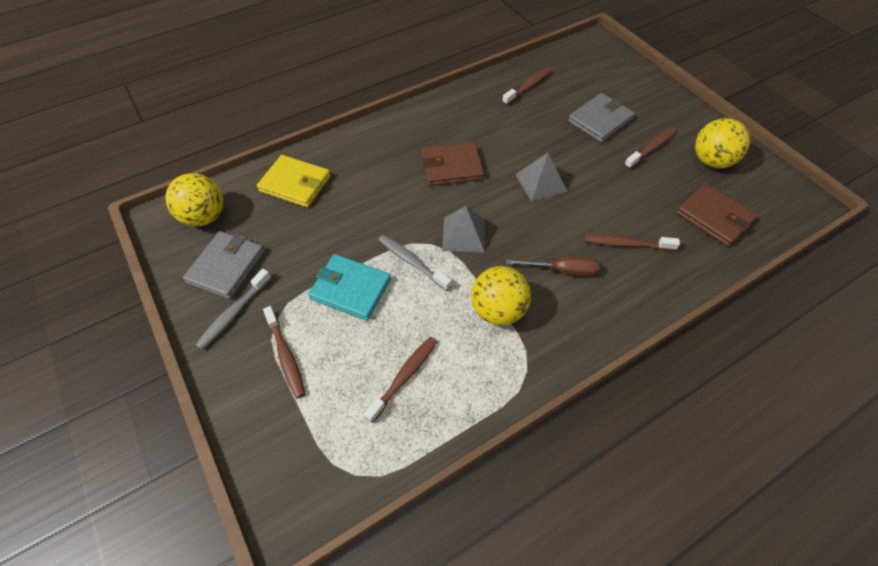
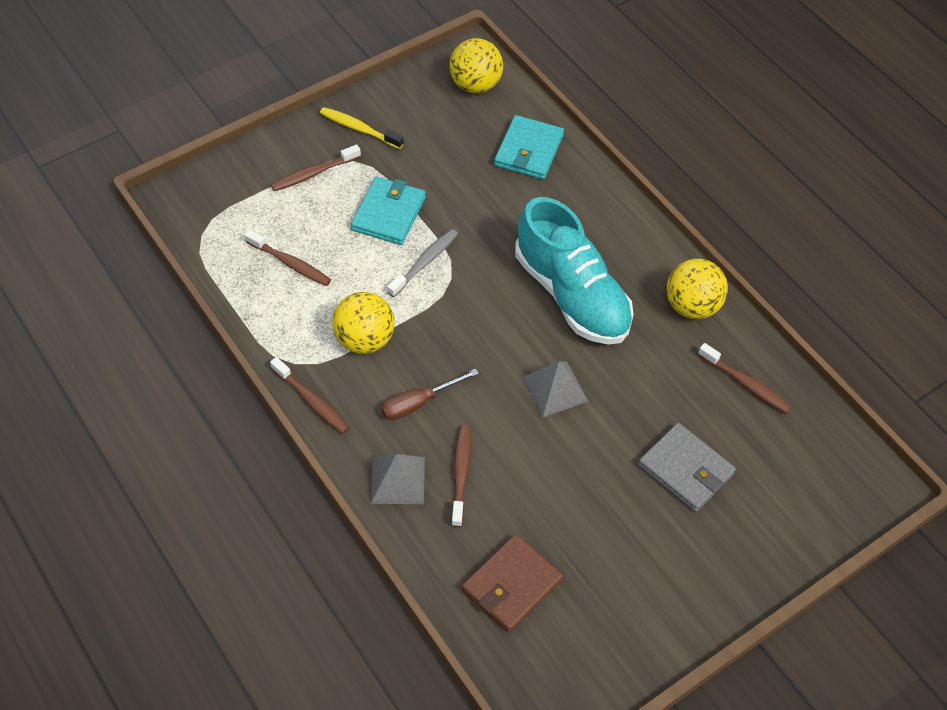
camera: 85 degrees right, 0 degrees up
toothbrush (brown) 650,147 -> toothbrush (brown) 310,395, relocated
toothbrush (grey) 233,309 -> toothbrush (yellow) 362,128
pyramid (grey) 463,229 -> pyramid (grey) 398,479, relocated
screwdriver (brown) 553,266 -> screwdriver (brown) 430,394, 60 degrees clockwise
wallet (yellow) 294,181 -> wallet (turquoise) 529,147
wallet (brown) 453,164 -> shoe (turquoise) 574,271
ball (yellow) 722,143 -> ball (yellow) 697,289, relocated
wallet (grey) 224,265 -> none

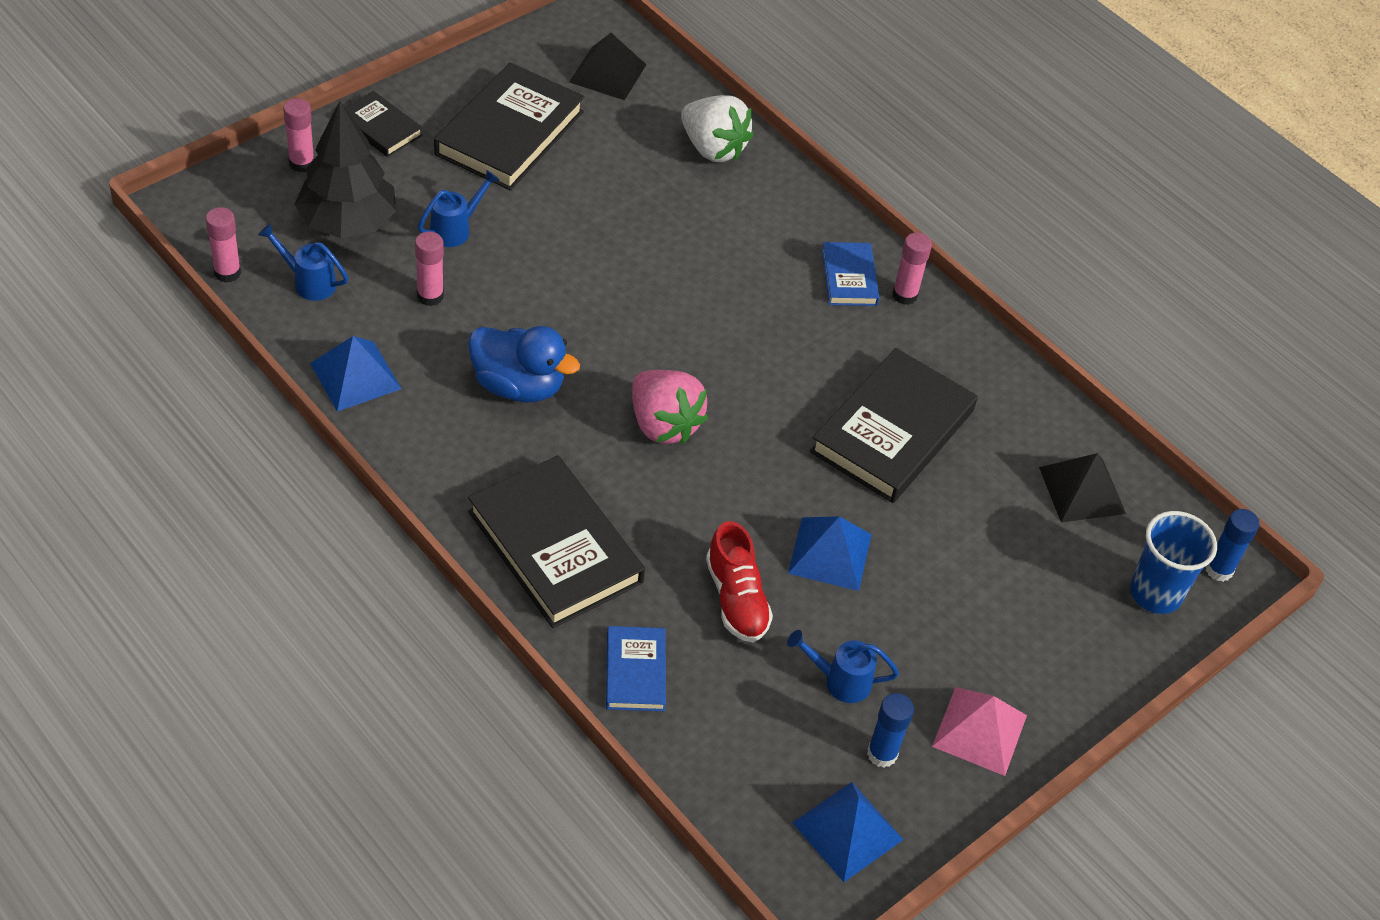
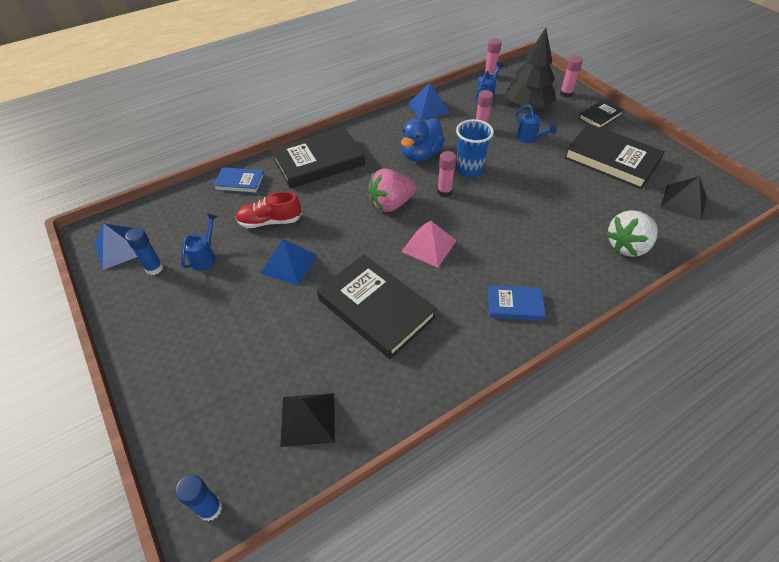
camera: 105 degrees right, 0 degrees up
pyramid (pink) 979,731 -> pyramid (pink) 429,244, relocated
glue stick (pink) 912,268 -> glue stick (pink) 446,174, relocated
cup (blue) 1173,562 -> cup (blue) 475,148, relocated

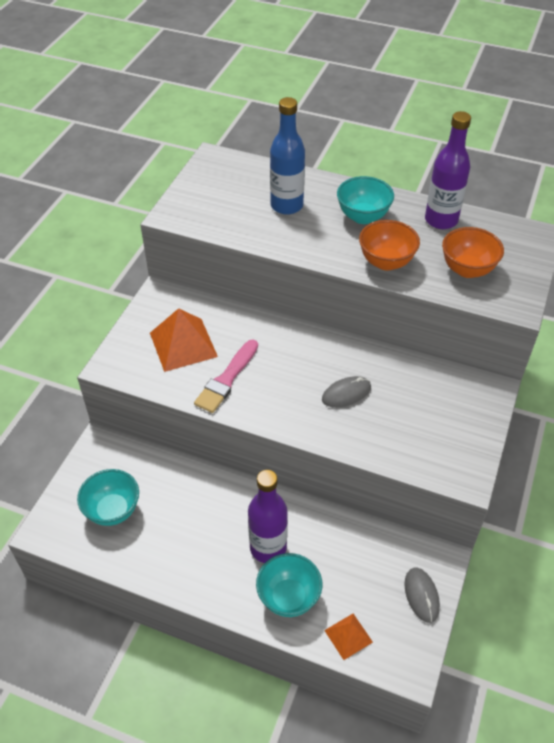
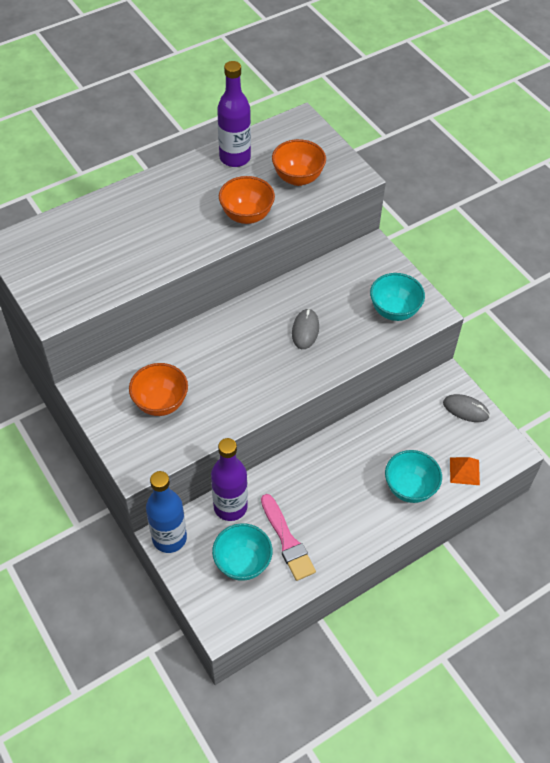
camera: 55 degrees left, 5 degrees up
pyramid (orange) 184,340 -> bowl (orange) 158,389
bottle (blue) 287,156 -> bottle (blue) 166,512, relocated
bottle (purple) 268,516 -> bottle (purple) 229,479, relocated
brush (pink) 226,376 -> brush (pink) 288,537, relocated
bowl (turquoise) 365,200 -> bowl (turquoise) 397,297, relocated

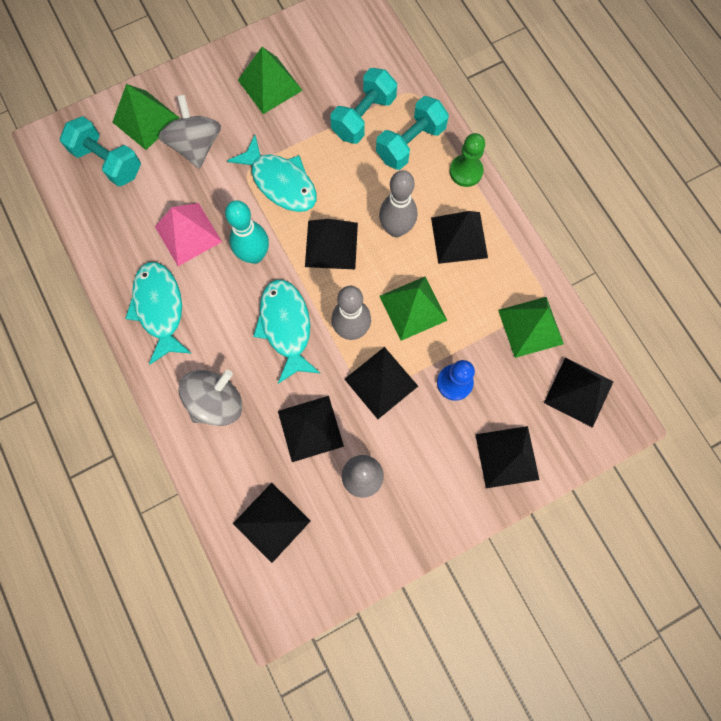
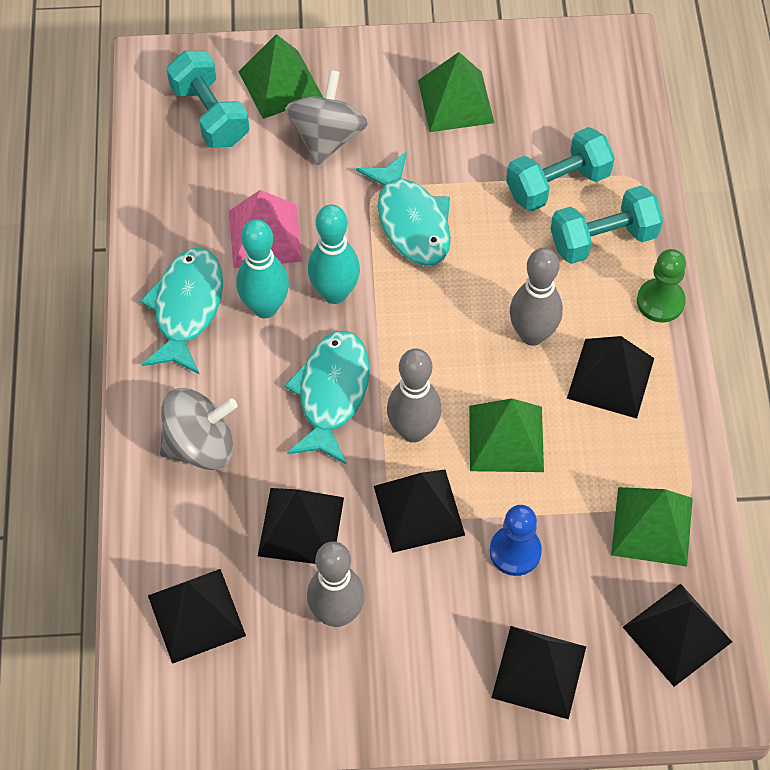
camera: 25 degrees right, 15 degrees down
none -> bowling pin (turquoise) 262,268
pyramid (black) 331,244 -> none

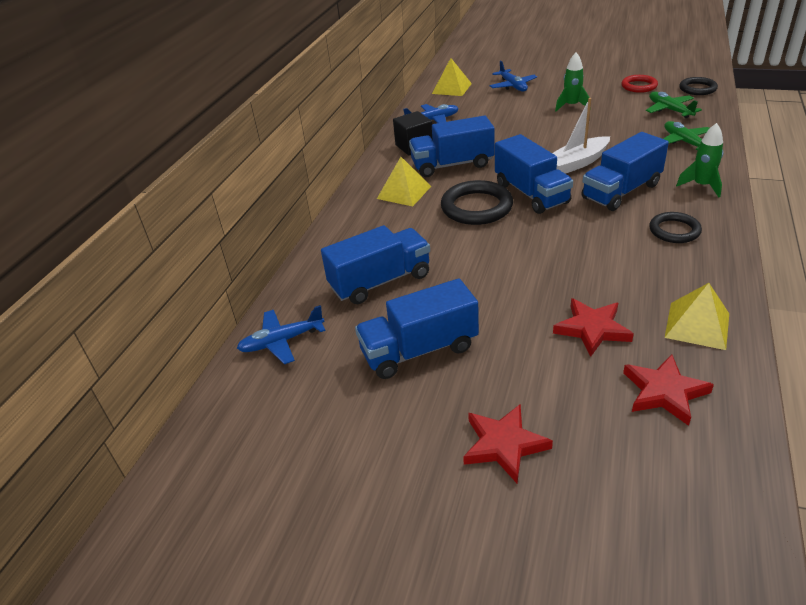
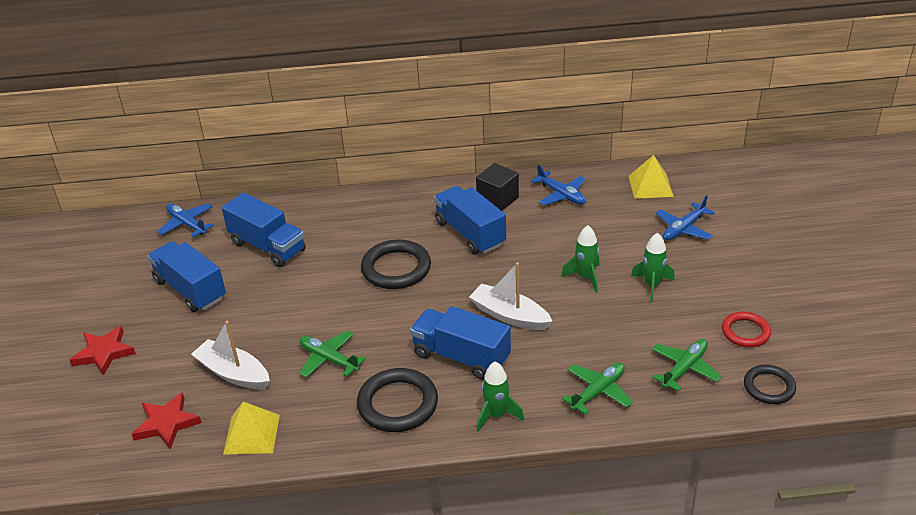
camera: 65 degrees right, 0 degrees up
star (red) 593,327 -> boat (white) 230,355
none -> plane (green) 333,354
ring (black) 675,227 -> ring (black) 397,400, x1.61
none -> rocket (green) 580,259
pyramid (yellow) 404,181 -> none
truck (blue) 534,174 -> none

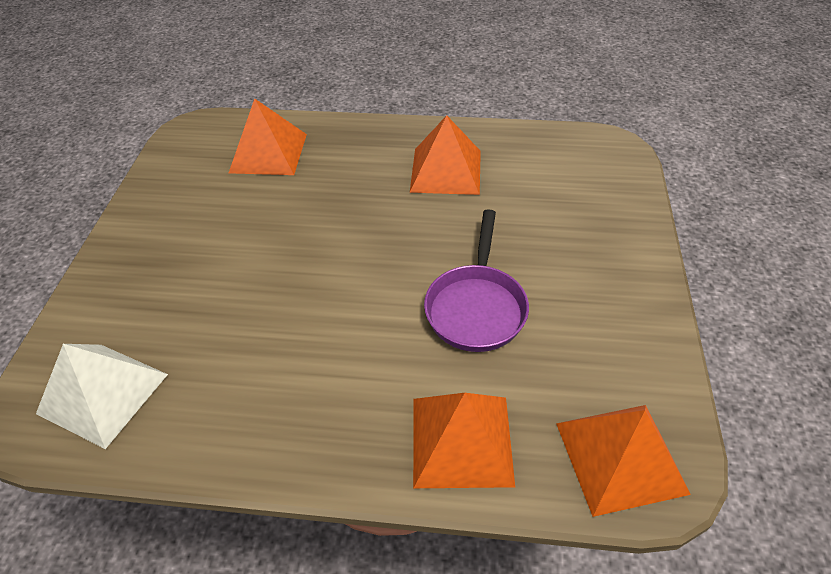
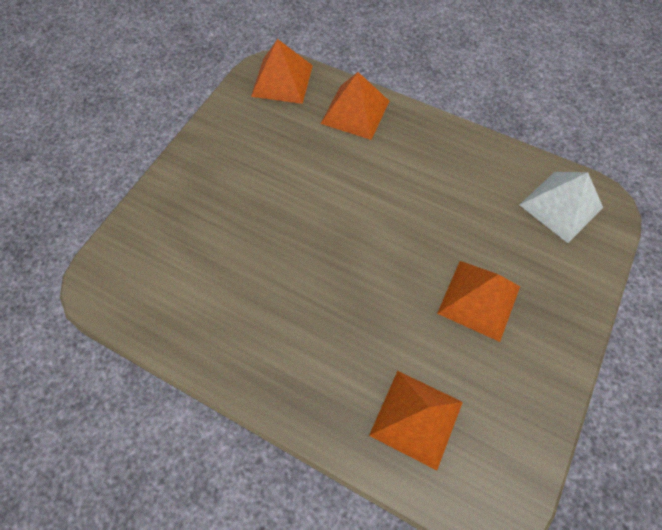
camera: 160 degrees left, 15 degrees up
pyramid (orange) 445,155 -> pyramid (orange) 478,301, relocated
pan (purple) 476,281 -> none

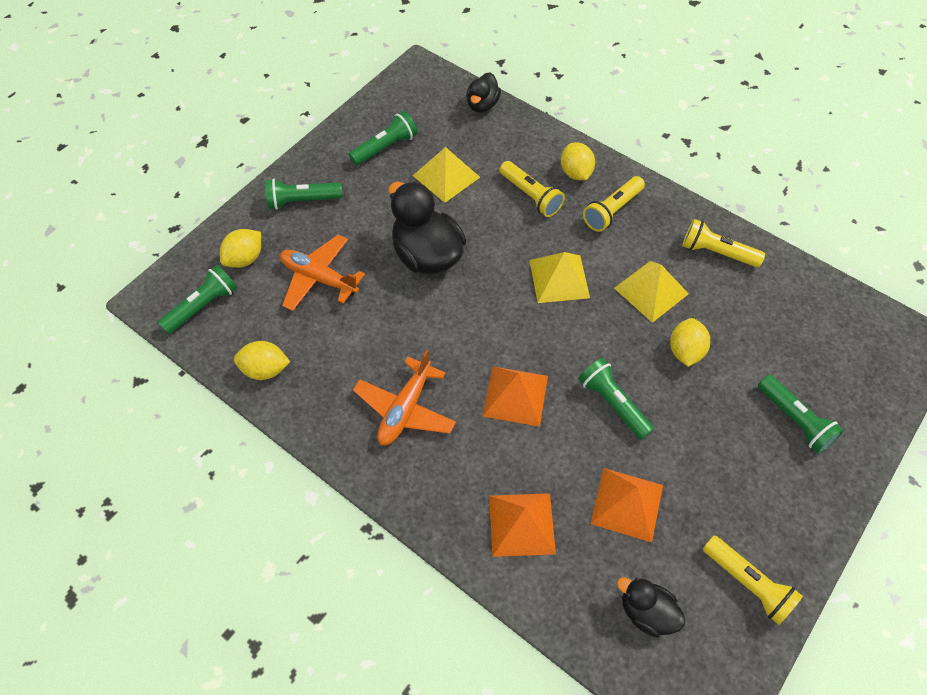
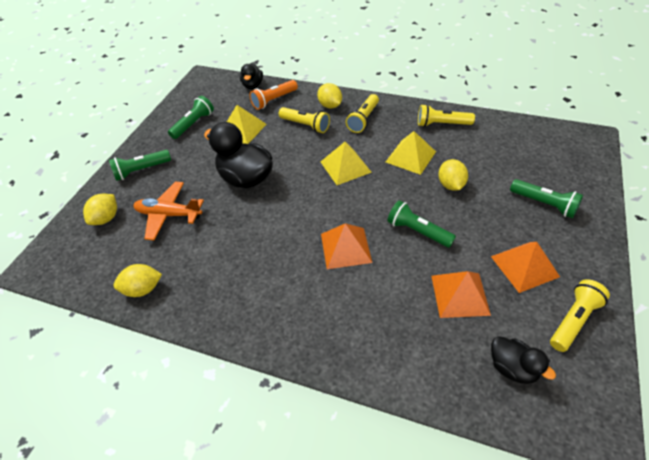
camera: 15 degrees left, 10 degrees down
none -> flashlight (orange) 274,95
pyramid (orange) 522,525 -> pyramid (orange) 525,267, relocated
duck (black) 651,607 -> duck (black) 523,360, 150 degrees counterclockwise
flashlight (yellow) 753,580 -> flashlight (yellow) 580,315, 75 degrees counterclockwise
flashlight (green) 197,299 -> none
plane (orange) 404,397 -> none

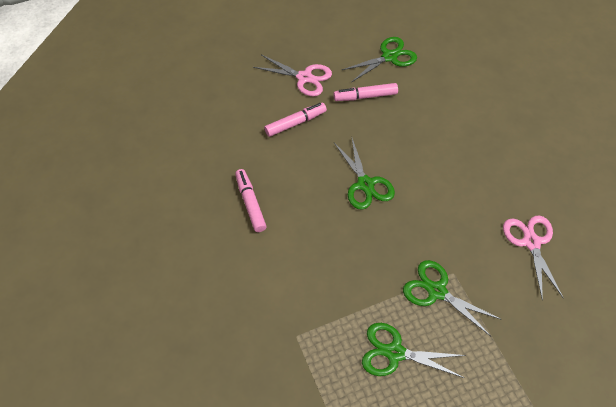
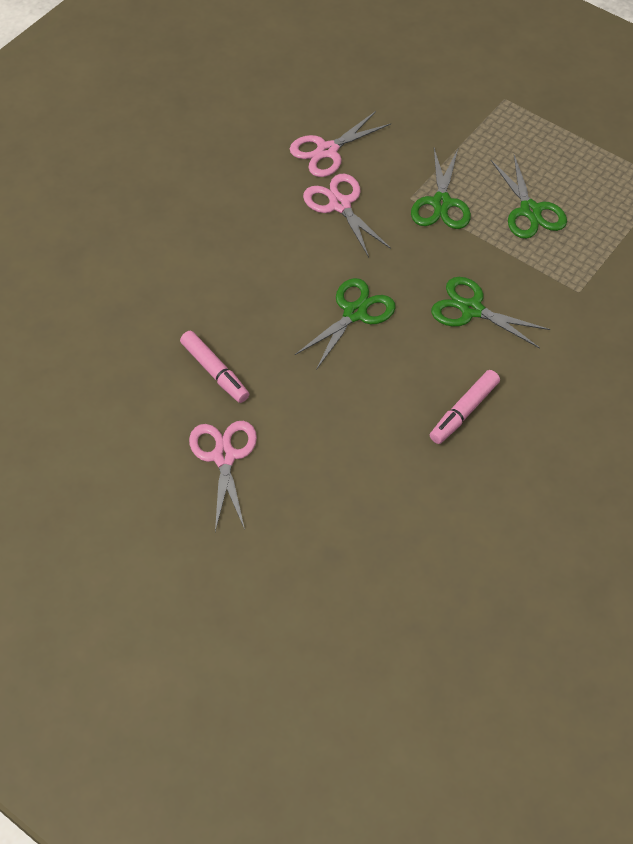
camera: 120 degrees left, 0 degrees up
none -> scissors (pink) 347,215
scissors (green) 379,59 -> scissors (green) 490,312, relocated
marker (pink) 295,120 -> none

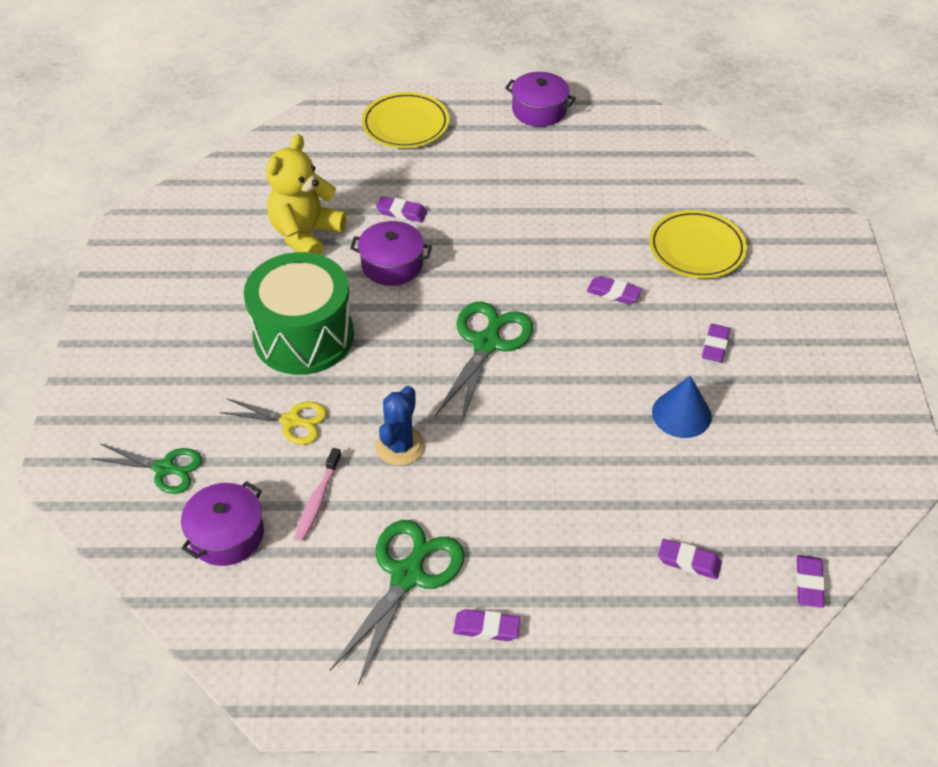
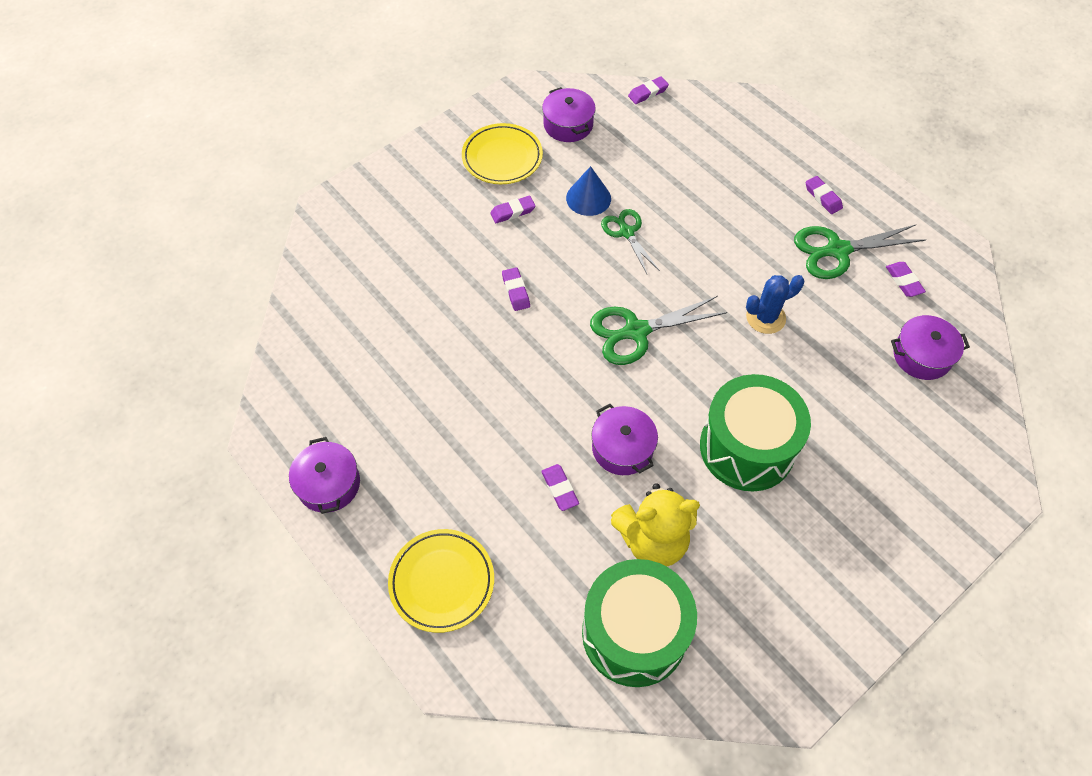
camera: 130 degrees left, 10 degrees up
plate (yellow) 698,244 -> plate (yellow) 502,153, relocated
none -> pot (purple) 569,114
none -> drum (green) 639,623
scissors (green) 147,469 -> scissors (green) 630,241, relocated
eraser (purple) 690,559 -> eraser (purple) 906,279, relocated
scissors (yellow) 273,421 -> none
toothbrush (pink) 318,494 -> none

